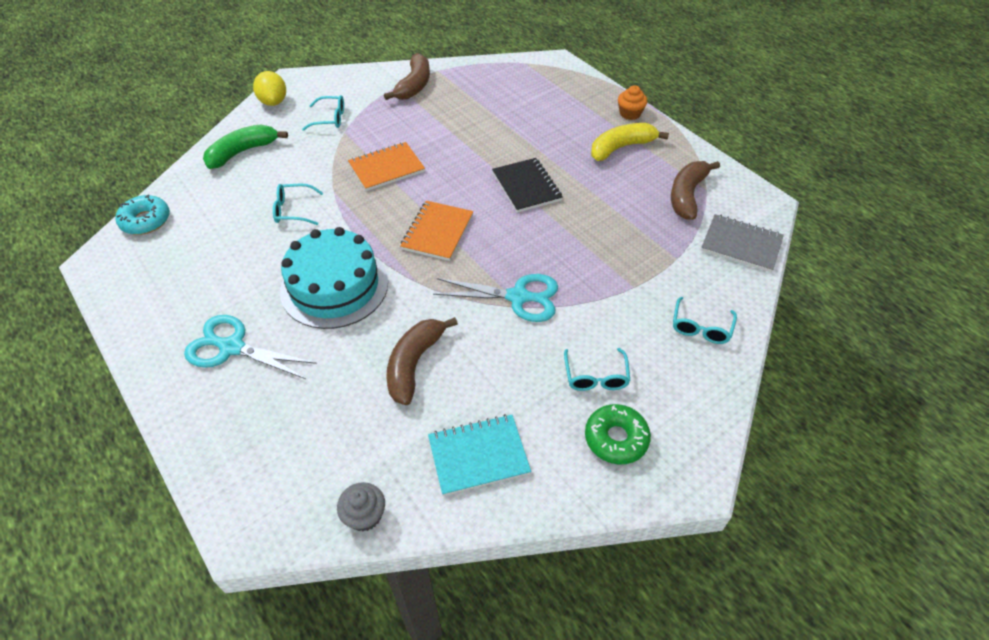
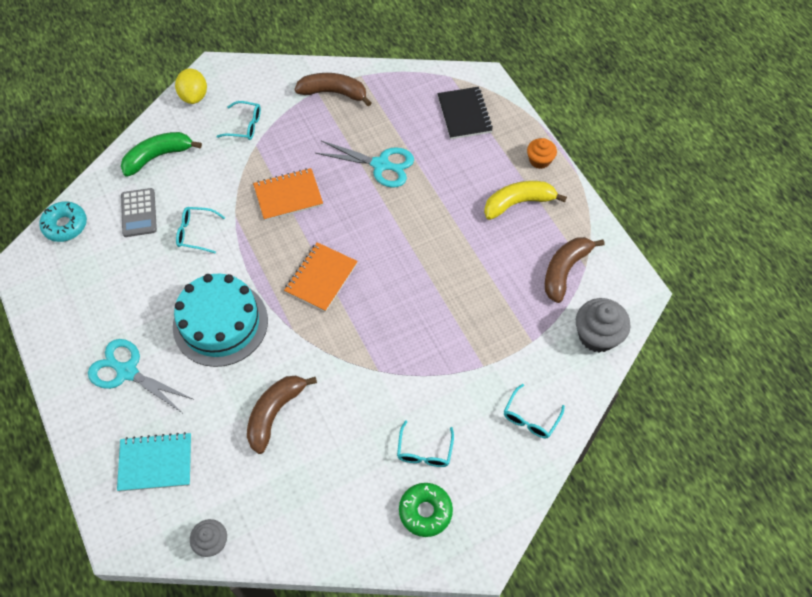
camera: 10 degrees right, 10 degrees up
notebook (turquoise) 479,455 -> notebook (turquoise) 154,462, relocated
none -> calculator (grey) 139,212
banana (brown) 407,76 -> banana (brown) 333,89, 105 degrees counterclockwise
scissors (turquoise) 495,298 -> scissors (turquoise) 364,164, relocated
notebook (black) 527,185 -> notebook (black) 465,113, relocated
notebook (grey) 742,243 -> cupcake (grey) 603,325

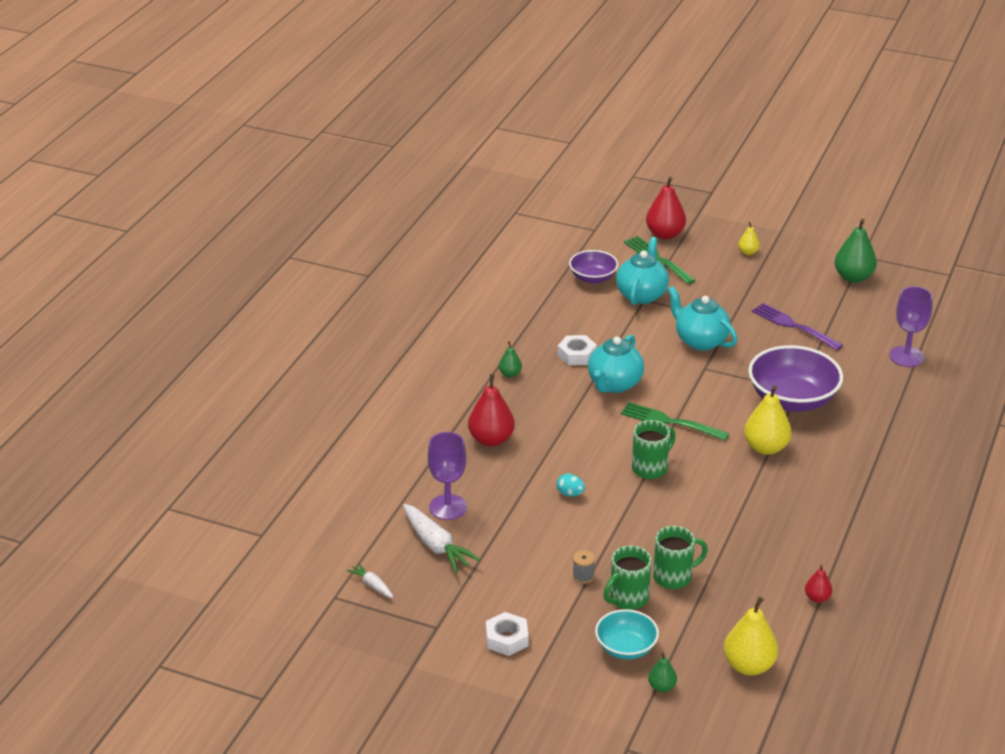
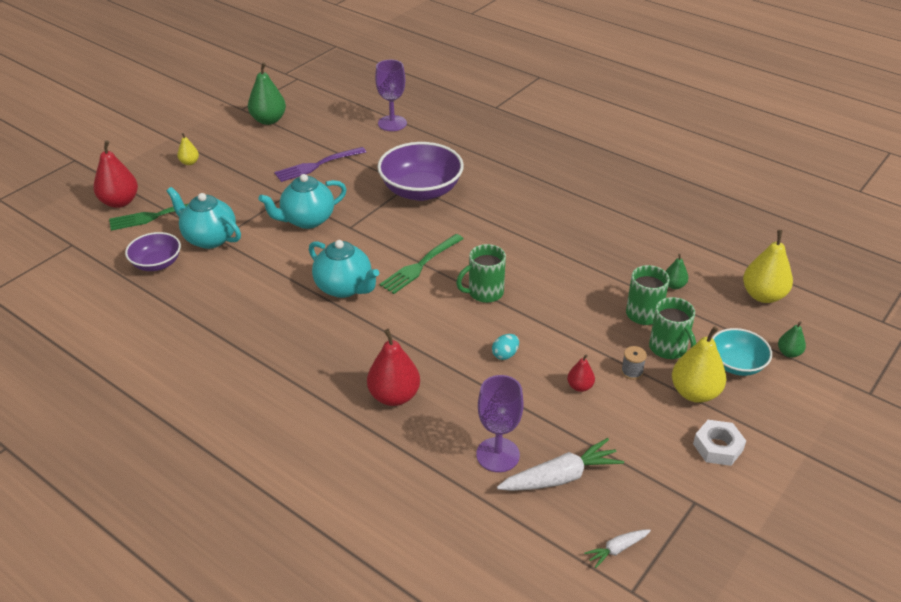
camera: 75 degrees left, 5 degrees up
mug (green) 654,449 -> mug (green) 481,273, 90 degrees counterclockwise
pear (red) 818,584 -> pear (red) 581,373, relocated
pear (green) 510,359 -> pear (green) 677,271, relocated
pear (yellow) 768,420 -> pear (yellow) 699,364, relocated
nut (white) 577,350 -> none

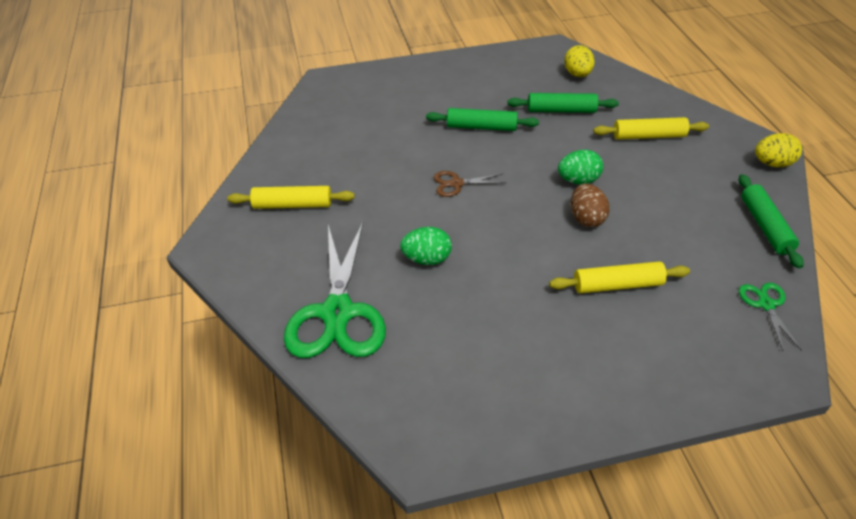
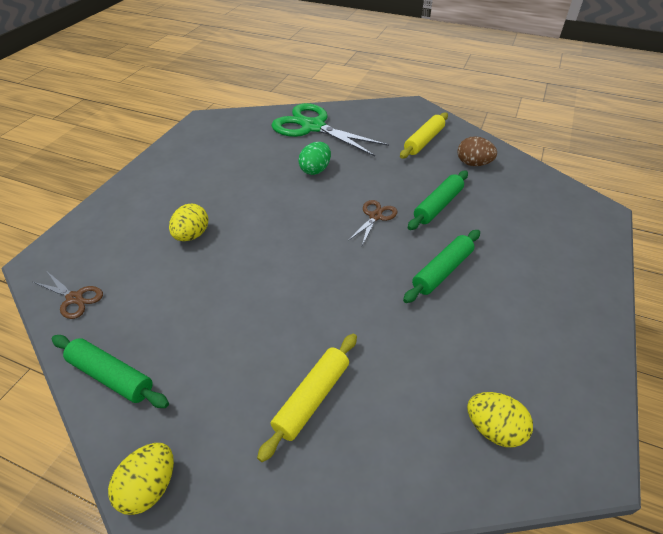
camera: 125 degrees right, 0 degrees up
scissors (green) 770,317 -> scissors (brown) 68,295
rolling pin (yellow) 619,277 -> egg (yellow) 188,222
rolling pin (green) 563,103 -> rolling pin (green) 438,200, relocated
egg (brown) 590,205 -> egg (brown) 477,151, relocated
egg (green) 580,167 -> none

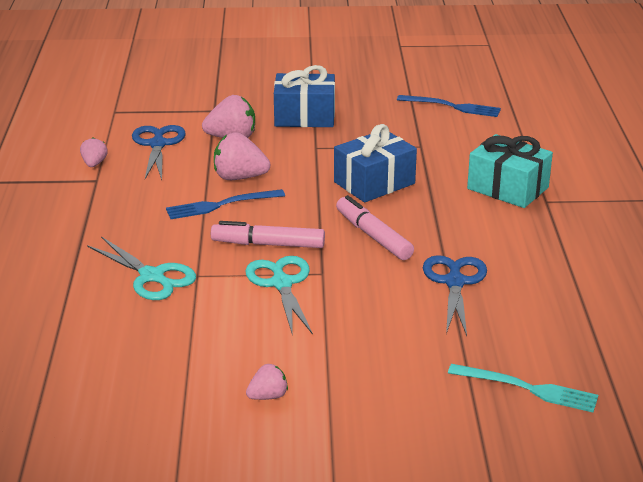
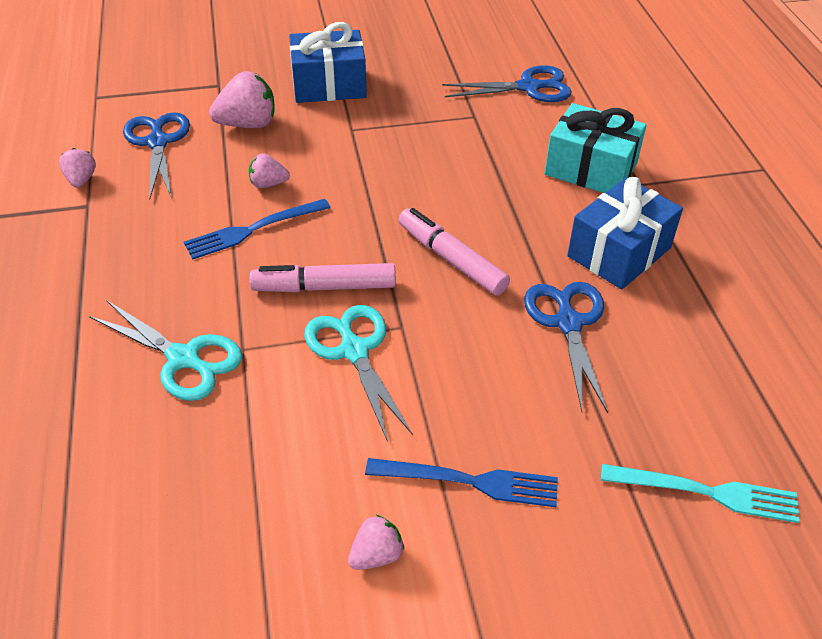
camera: 10 degrees left, 15 degrees up
strawberry (pink) 242,156 -> strawberry (pink) 269,170, x0.57
fork (blue) 449,106 -> fork (blue) 461,482, relocated
none -> scissors (blue) 507,83
gift (blue) 375,163 -> gift (blue) 625,233, relocated

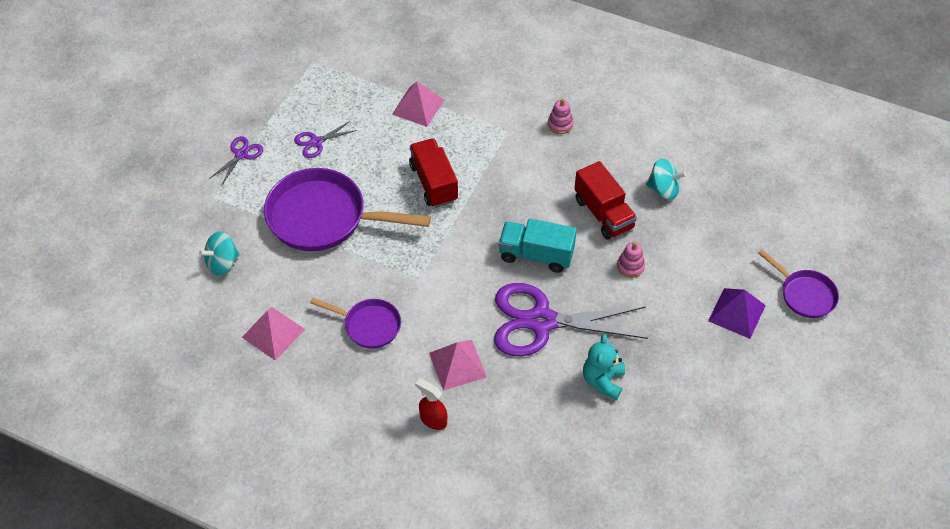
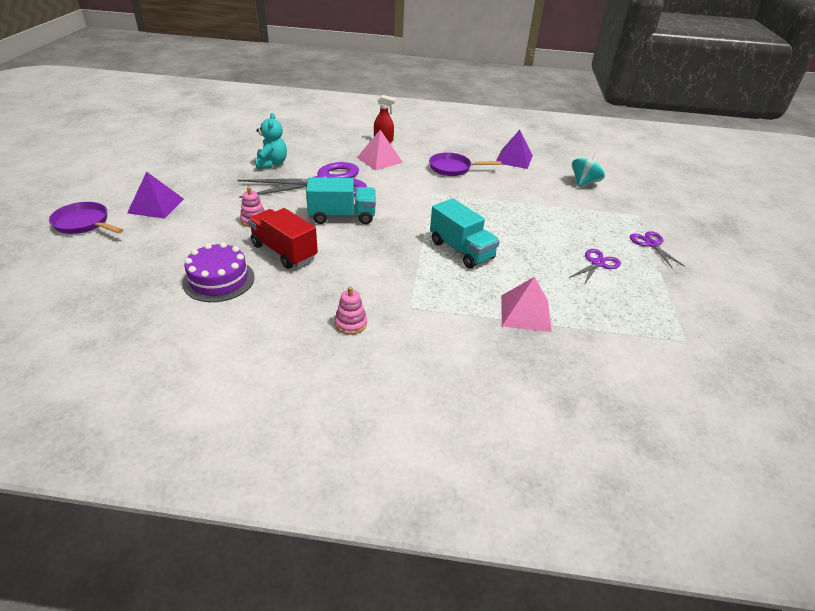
camera: 160 degrees right, 15 degrees down
spinning top (turquoise) 666,179 -> cake (purple) 218,272
truck (red) 433,173 -> truck (turquoise) 465,233
pyramid (pink) 273,334 -> pyramid (purple) 514,149
scissors (purple) 236,161 -> scissors (purple) 658,249, 150 degrees clockwise
pan (purple) 347,209 -> none

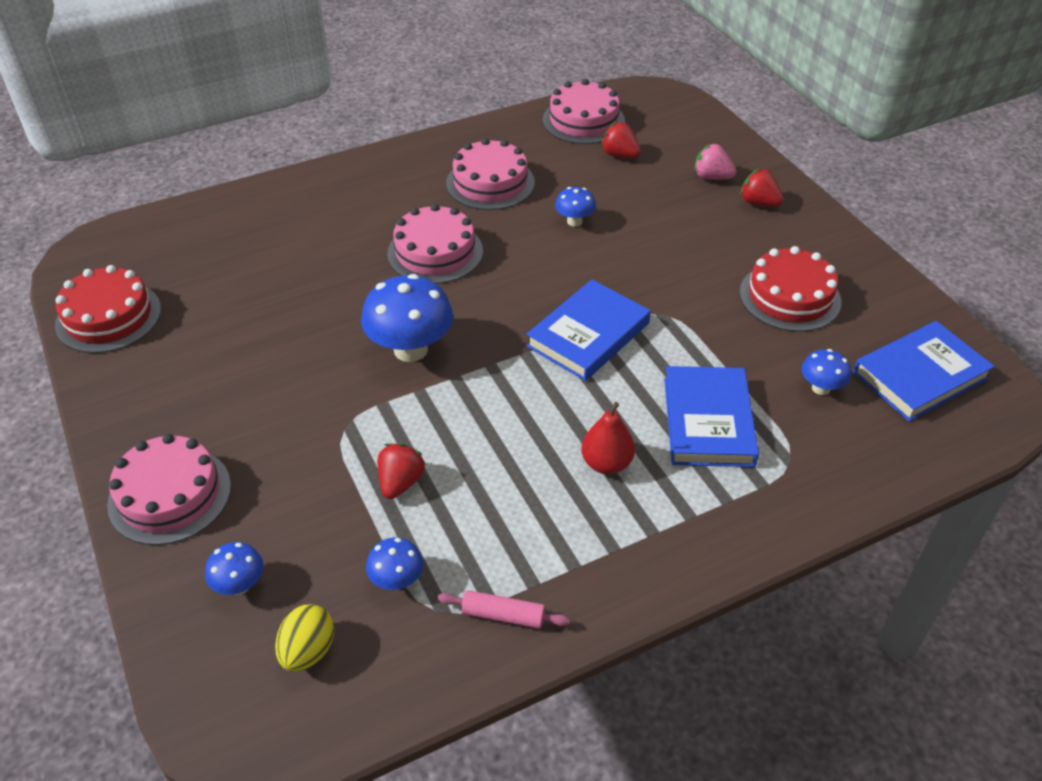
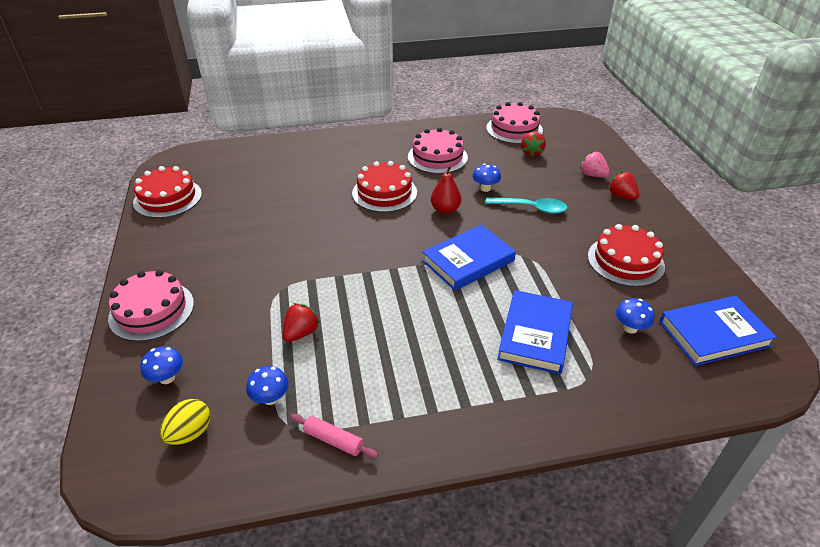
camera: 15 degrees right, 5 degrees down
cake (pink) 435,244 -> cake (red) 384,186
pear (red) 608,438 -> pear (red) 446,190, relocated
none -> spoon (turquoise) 526,205
strawberry (red) 621,140 -> strawberry (red) 533,144, 135 degrees counterclockwise
mushroom (blue) 407,318 -> none

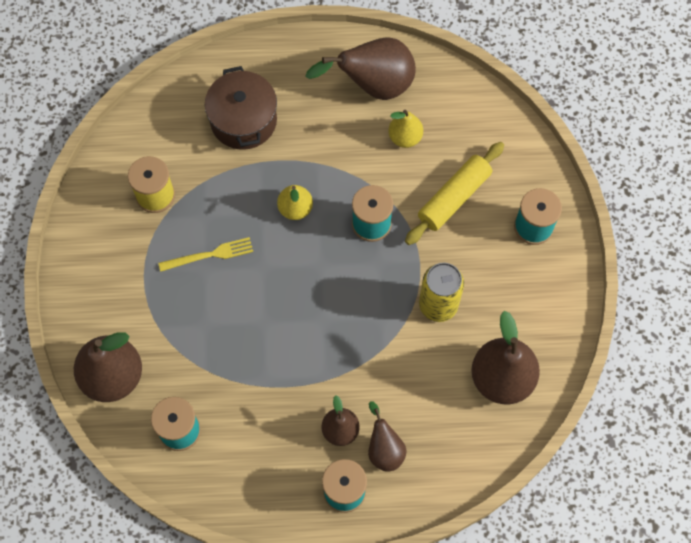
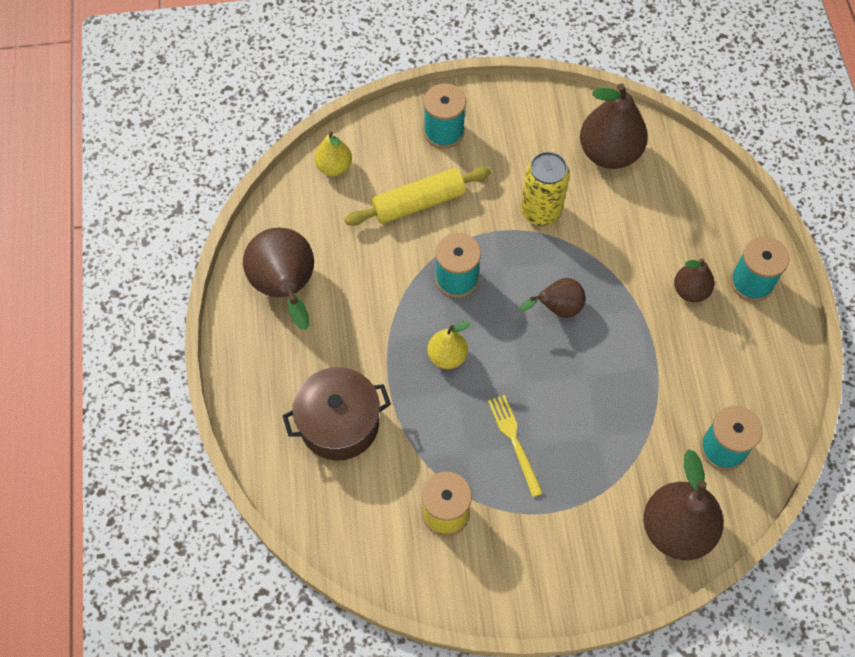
camera: 95 degrees left, 5 degrees down
pear (yellow) 405,129 -> pear (yellow) 333,154, relocated
rolling pin (yellow) 454,193 -> rolling pin (yellow) 418,196, 60 degrees counterclockwise
pear (brown) 387,436 -> pear (brown) 553,298, relocated

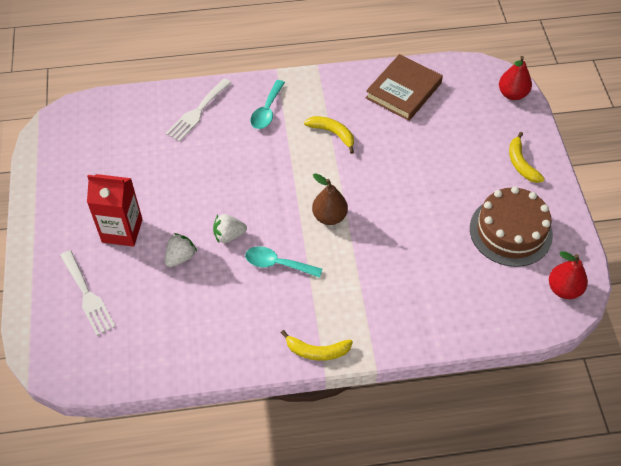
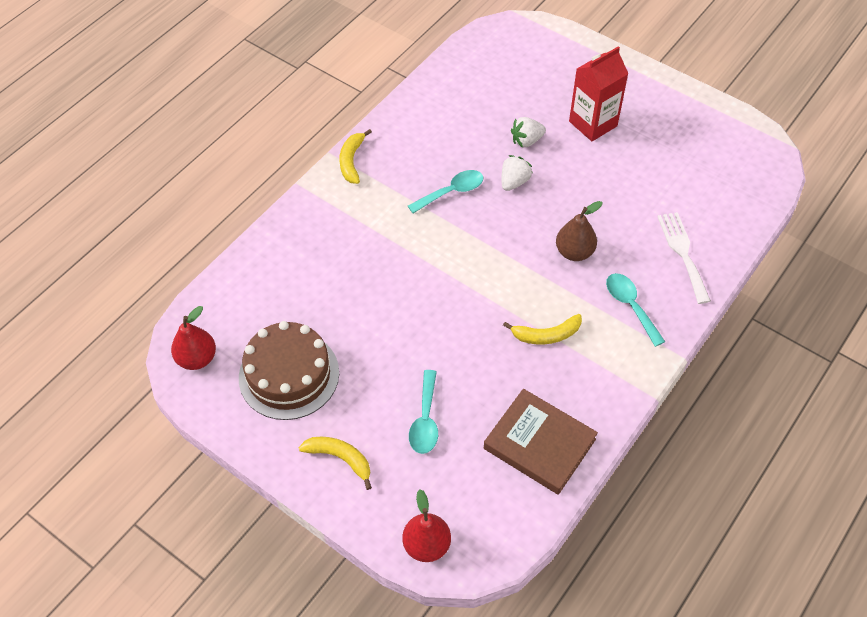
camera: 135 degrees right, 0 degrees up
banana (yellow) 317,345 -> banana (yellow) 355,156, 45 degrees counterclockwise
none -> spoon (turquoise) 423,412
book (brown) 404,87 -> book (brown) 541,442, 45 degrees counterclockwise
strawberry (white) 181,250 -> strawberry (white) 528,132, 75 degrees clockwise
pear (brown) 330,199 -> pear (brown) 579,231, relocated
fork (white) 88,293 -> none

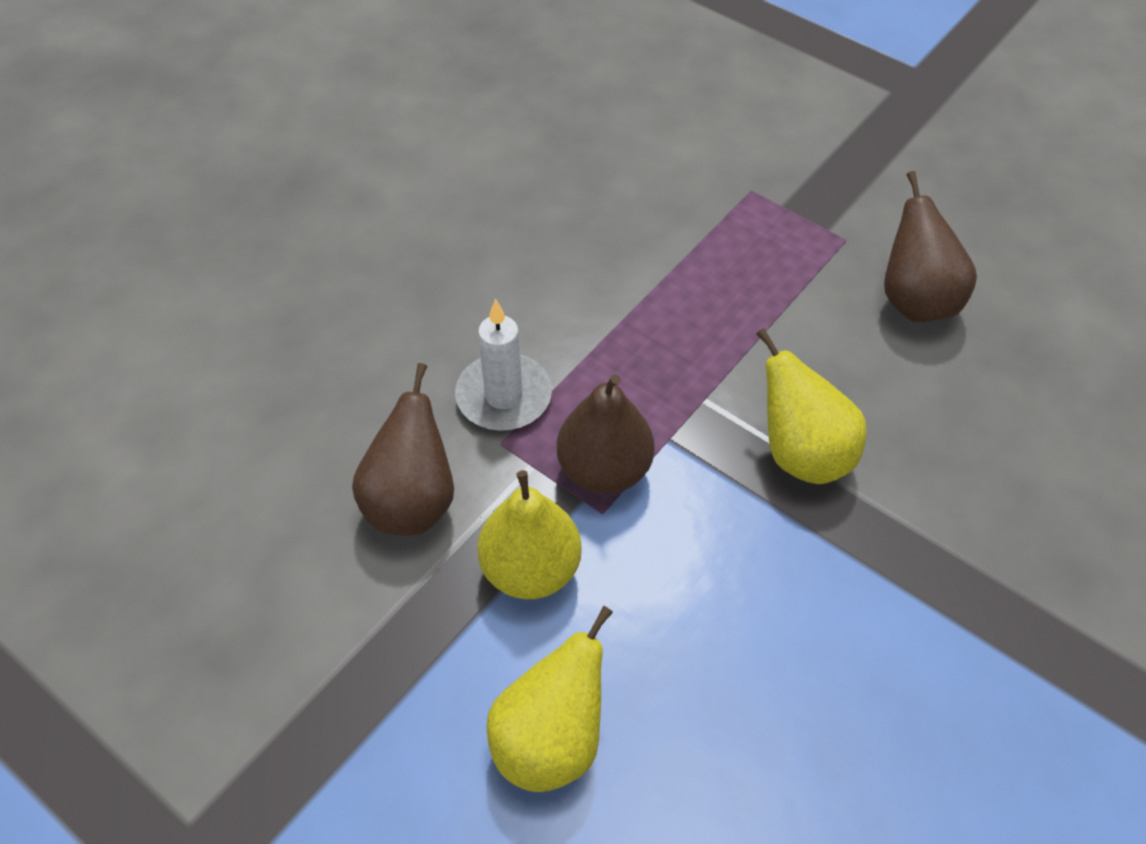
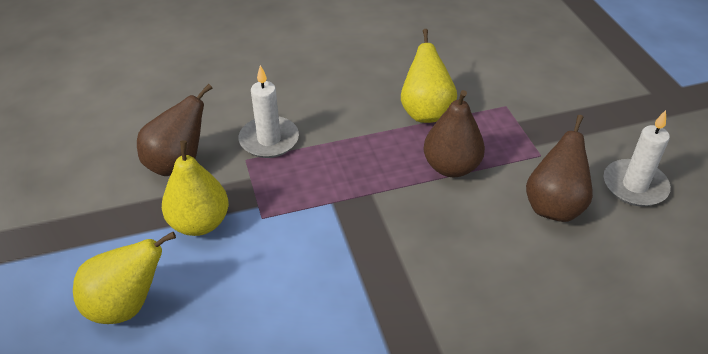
camera: 35 degrees right, 10 degrees down
pear (yellow) 812,406 -> pear (yellow) 429,76, relocated
pear (brown) 605,434 -> pear (brown) 454,133, relocated
none -> candle (white) 637,158

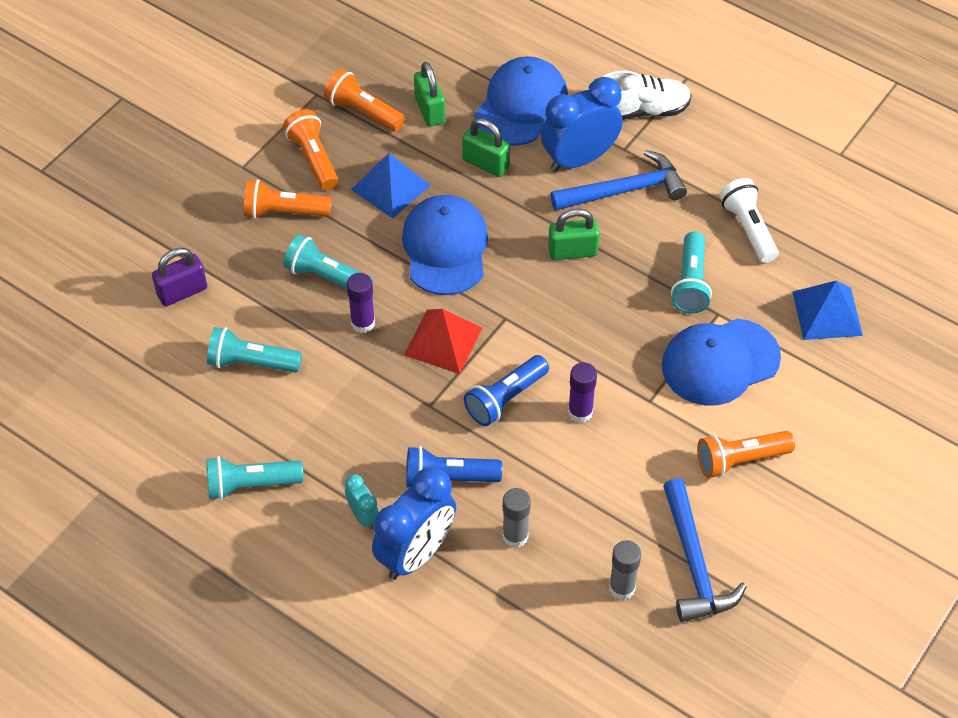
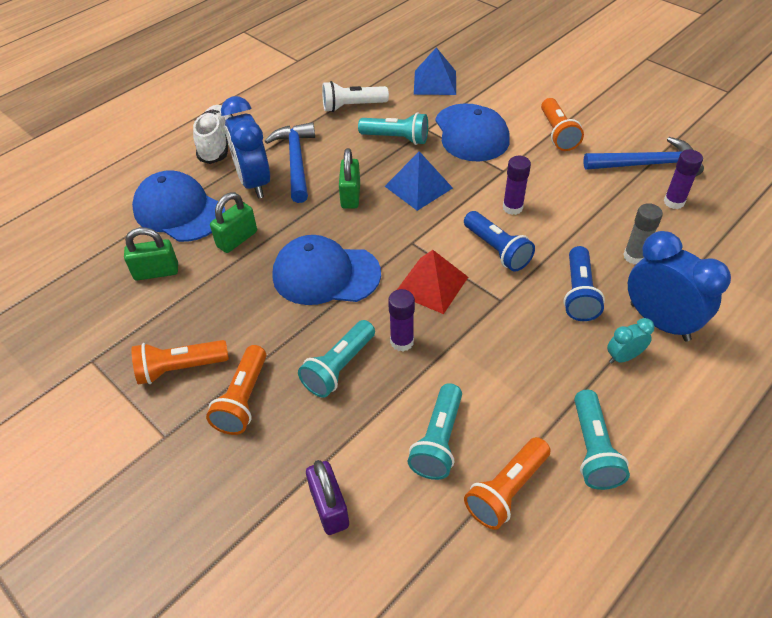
camera: 80 degrees left, 5 degrees down
pyramid (blue) 391,185 -> pyramid (blue) 419,181, relocated
flashlight (orange) 364,100 -> flashlight (orange) 507,483, relocated
glue stick (grey) 625,570 -> glue stick (purple) 683,179

